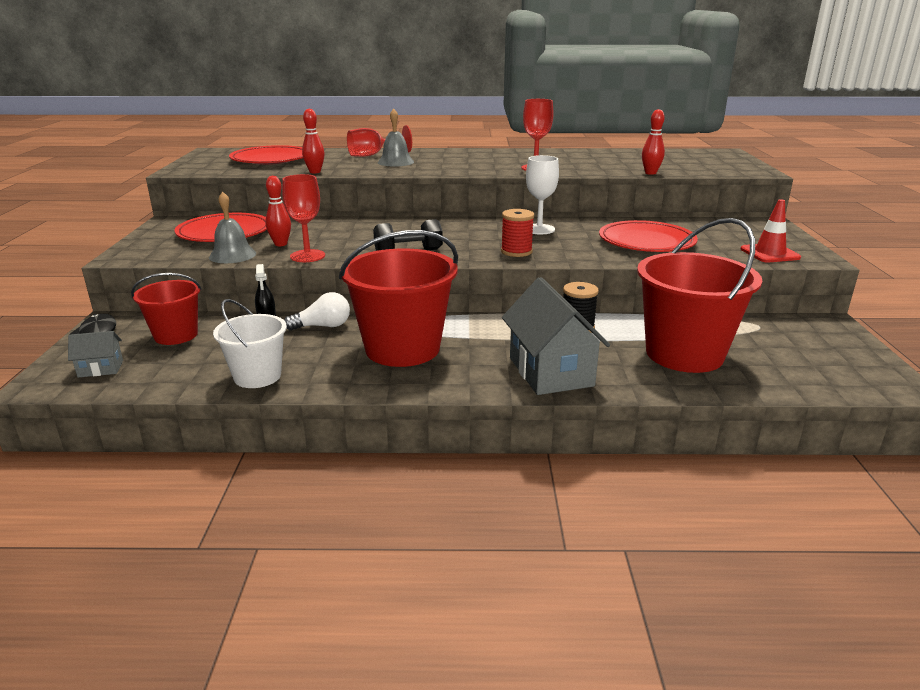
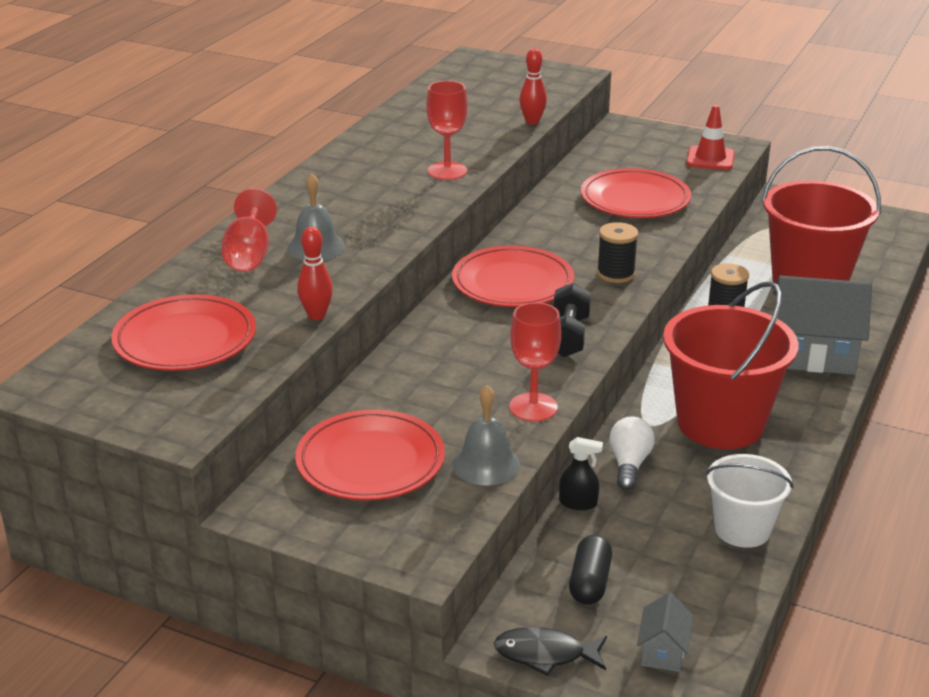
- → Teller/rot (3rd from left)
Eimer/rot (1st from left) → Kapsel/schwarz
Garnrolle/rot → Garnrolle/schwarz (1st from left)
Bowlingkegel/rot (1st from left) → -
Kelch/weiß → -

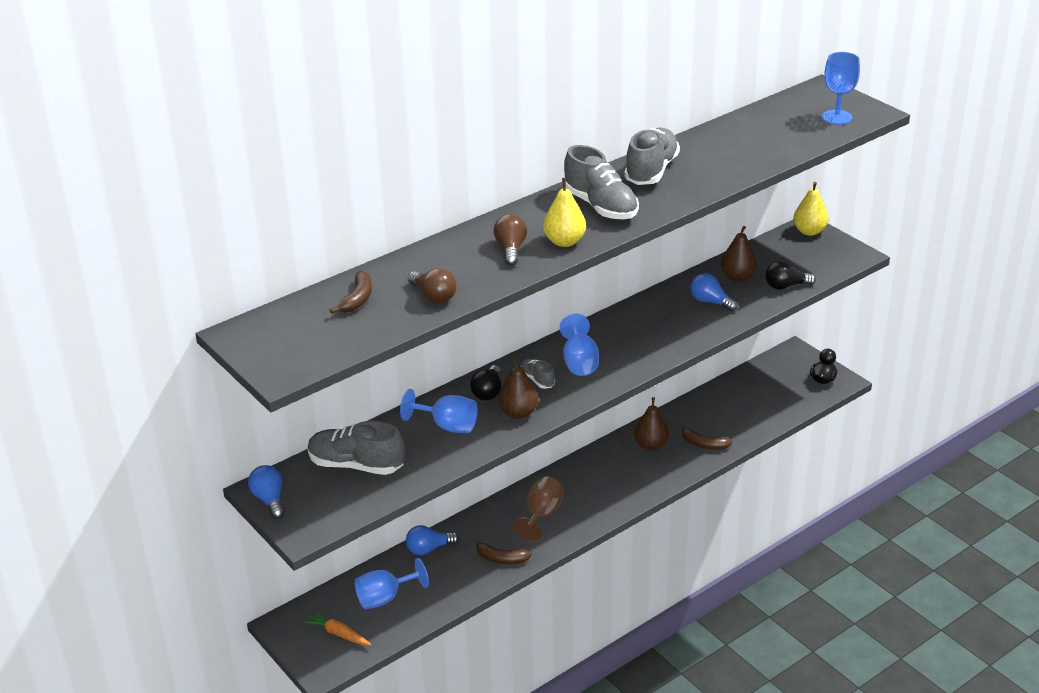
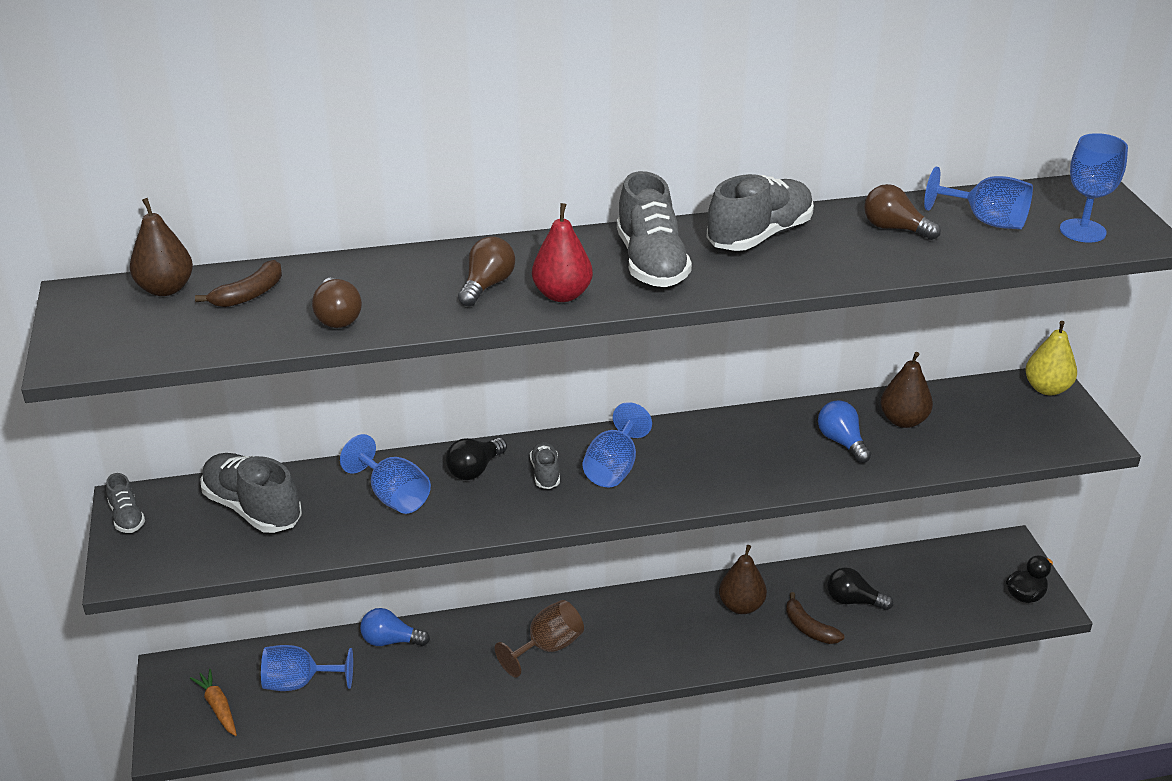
Glühbirne/blau (1st from left) → Schuh/grau (1st from left)
Birne/braun (1st from left), moved
Birne/gelb (1st from left) → Birne/rot
Glühbirne/schwarz (2nd from left), moved
- → Glühbirne/braun (3rd from left)
- → Kelch/blau (4th from left)
Banane/braun (2nd from left) → -

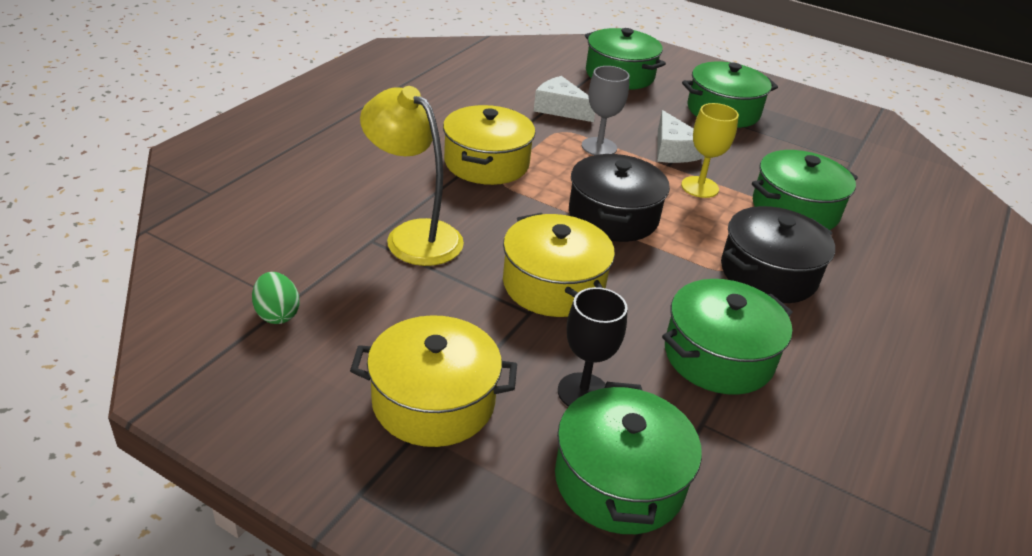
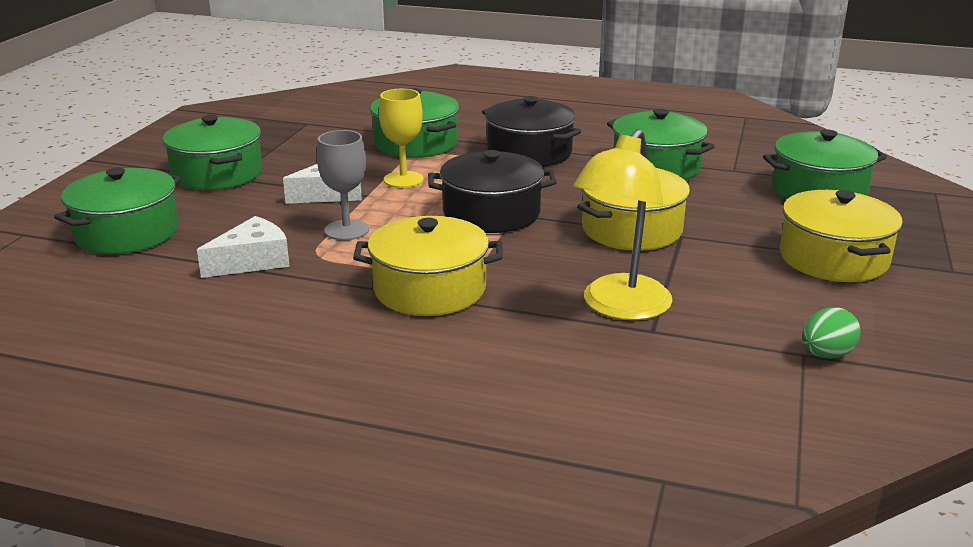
Käse/weiß (1st from left), 150 degrees counterclockwise
Kelch/schwarz → -

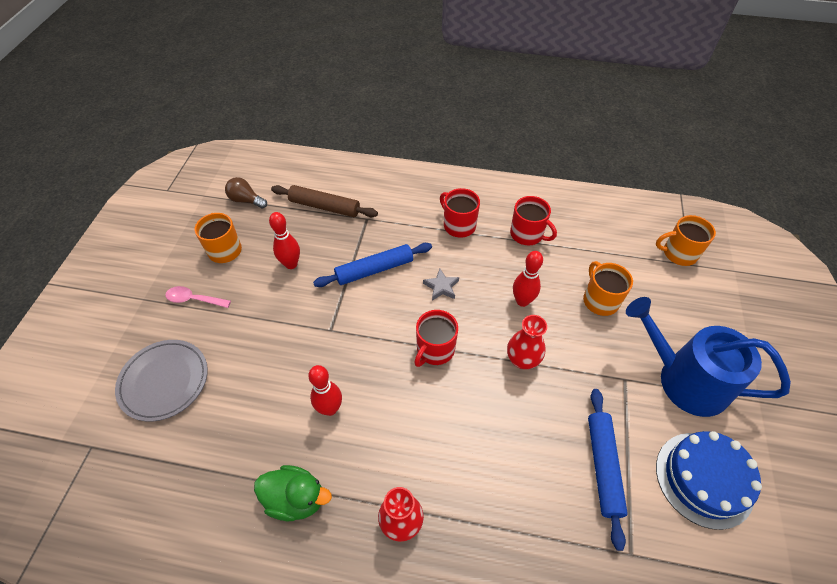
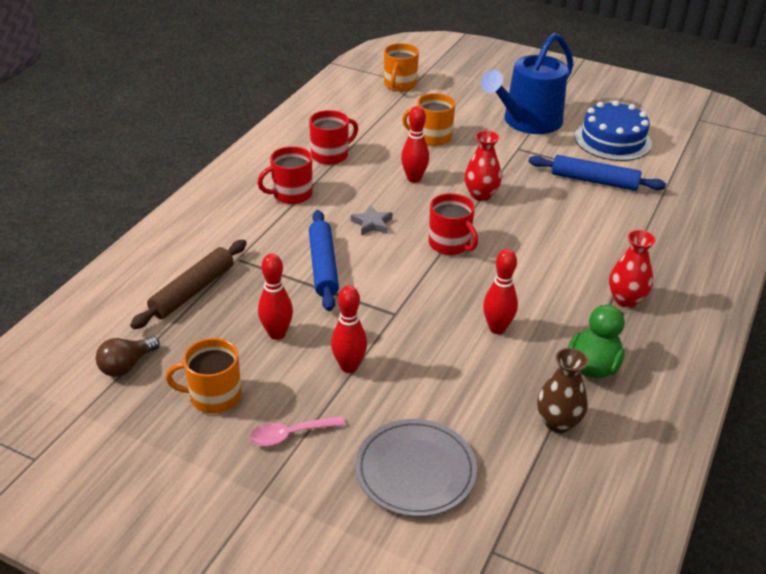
Löffel/rosa, 45 degrees clockwise
- → Bowlingkegel/rot (2nd from left)
- → Vase/braun

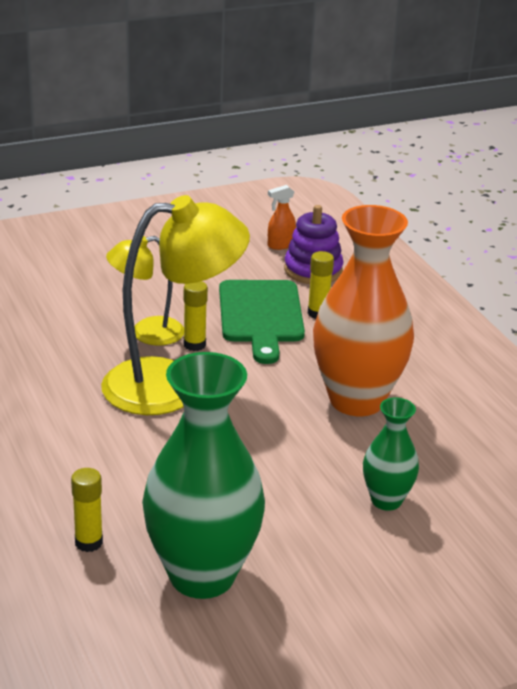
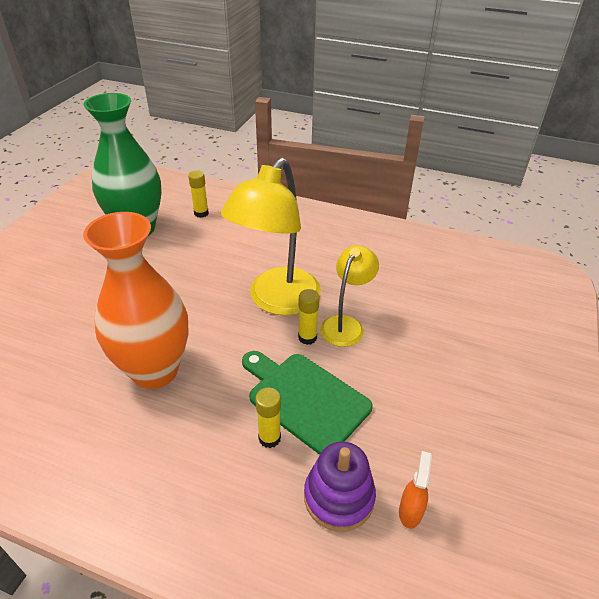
Vase/grün (2nd from left) → -

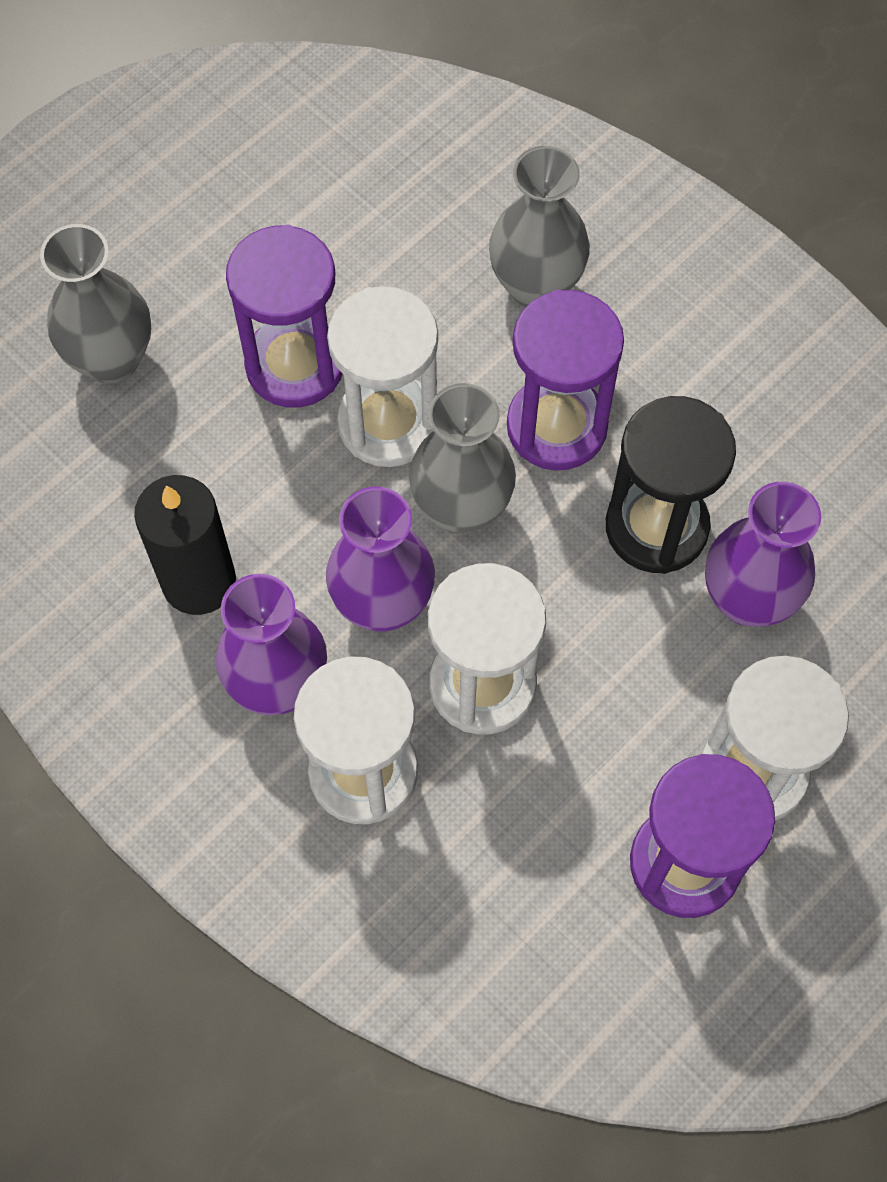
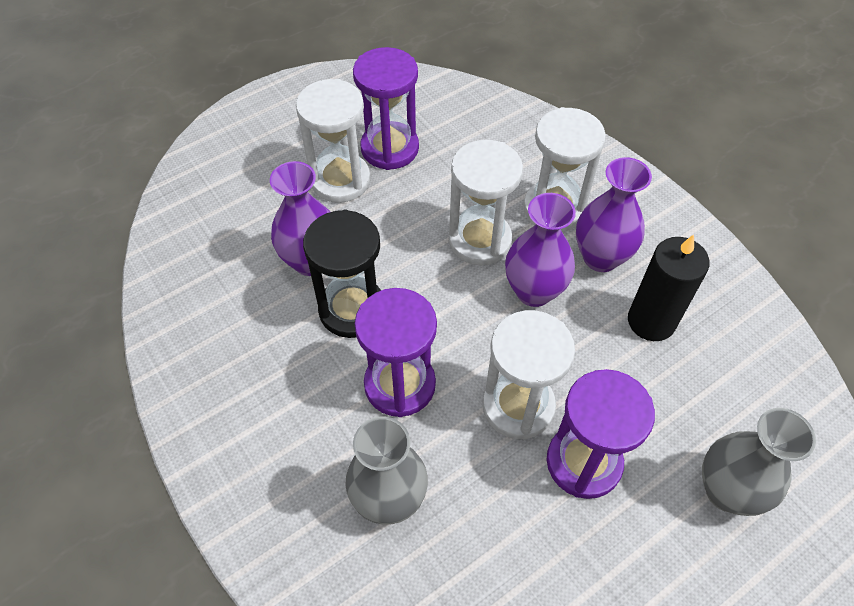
Vase/grau (2nd from left) → -

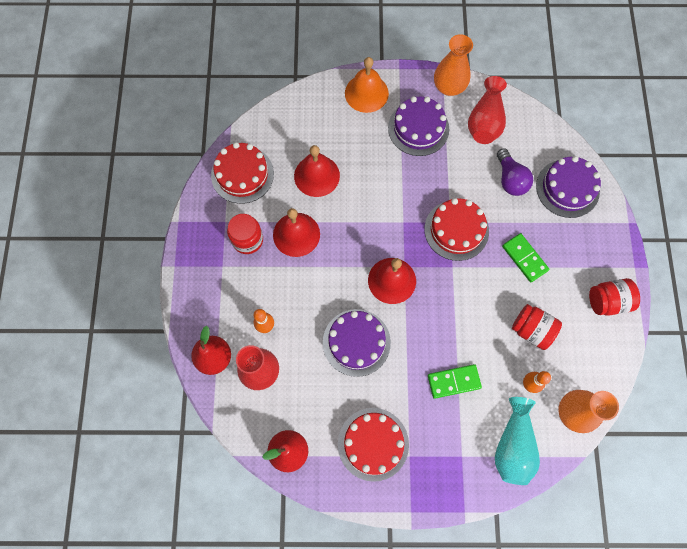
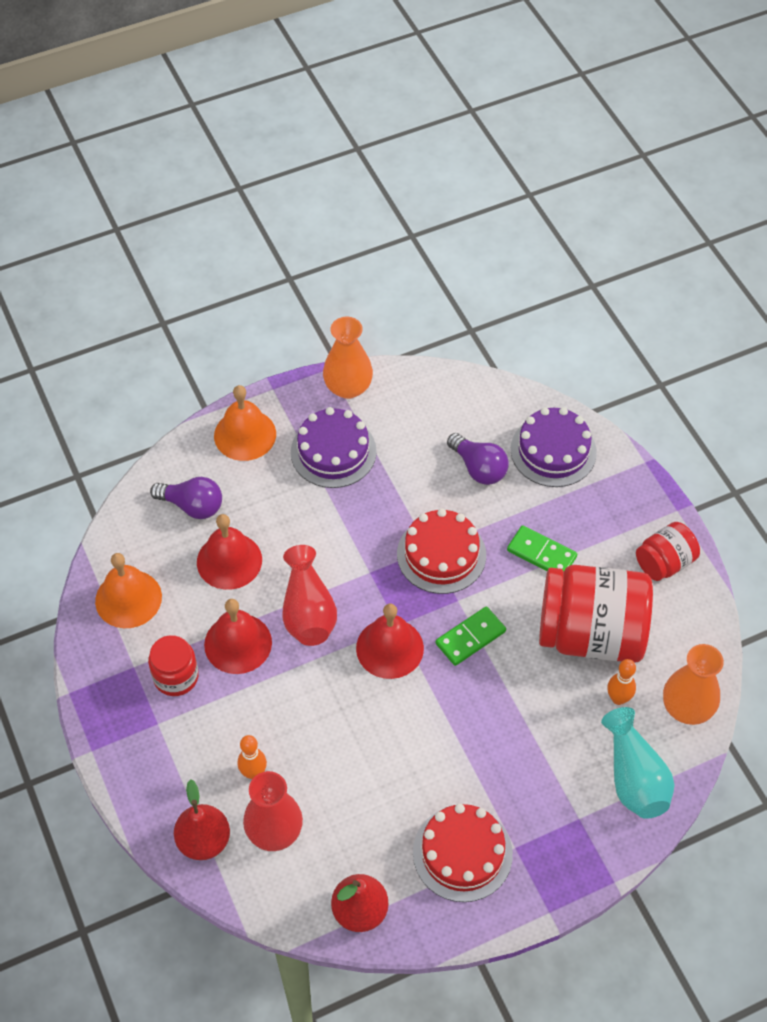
Kuchen/rot (1st from left) → Glocke/orange (1st from left)
- → Glühbirne/lila (1st from left)
Vase/rot (2nd from left), moved
Dominostein/grün (1st from left), moved
Einmachglas/rot (2nd from left), x1.96
Kuchen/lila (1st from left) → -

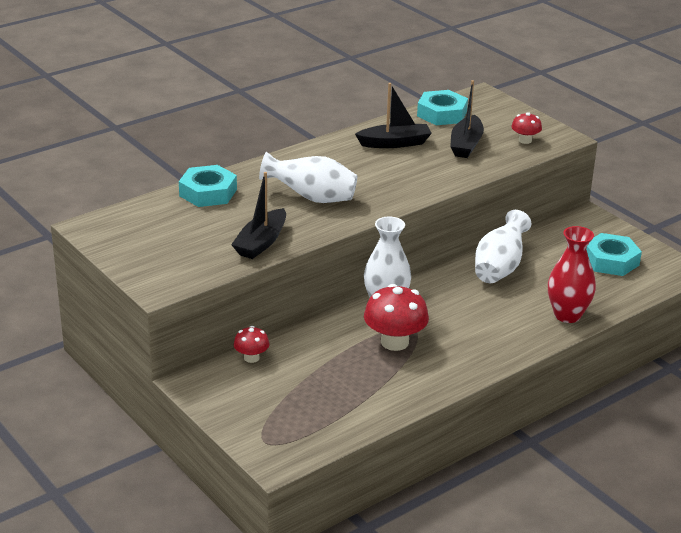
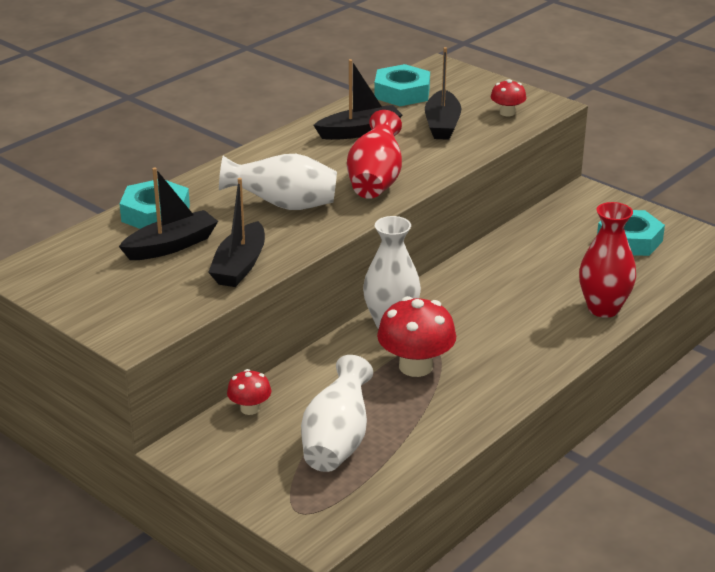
- → Boot/schwarz (1st from left)
Vase/weiß (3rd from left in the first image) → Vase/weiß (2nd from left), moved
- → Vase/rot (1st from left)

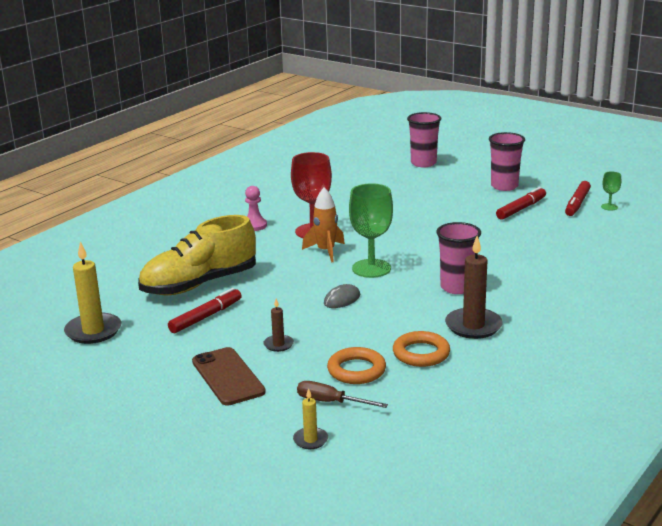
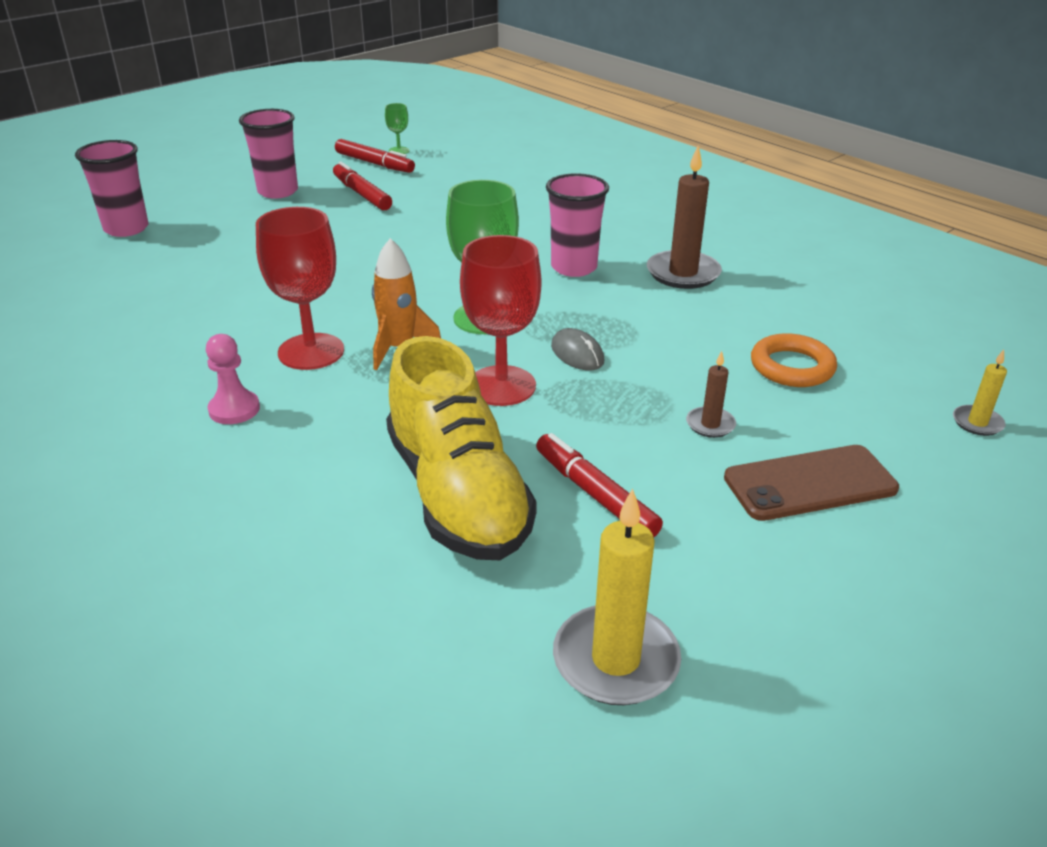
- → Kelch/rot (2nd from left)
Schraubenzieher/braun → -
Ring/orange (2nd from left) → -

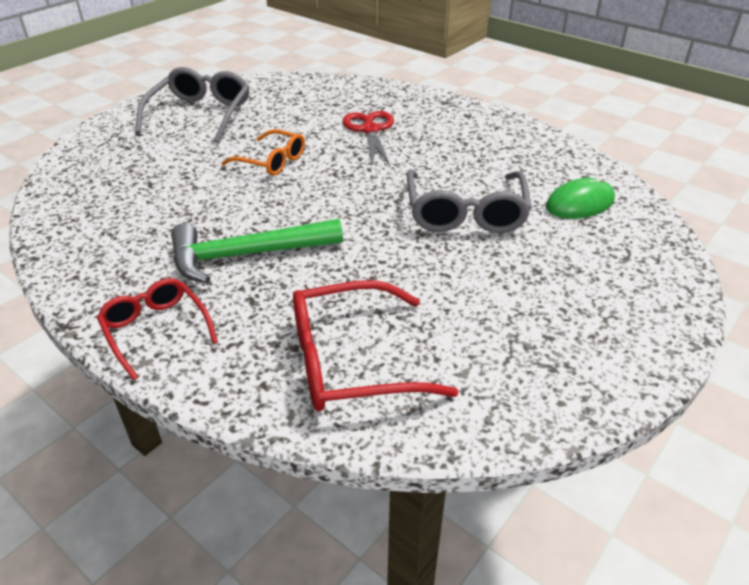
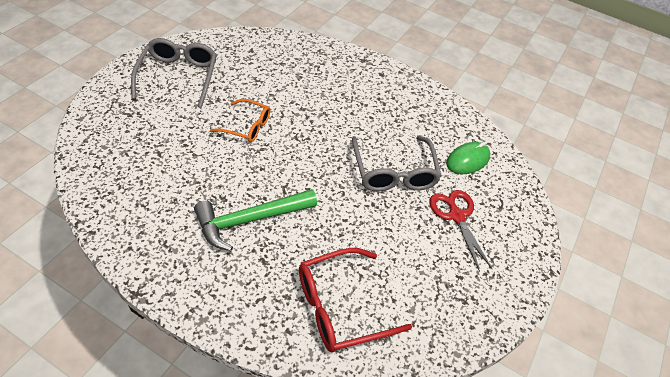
Schere/rot, moved
Brille/rot (1st from left) → -

